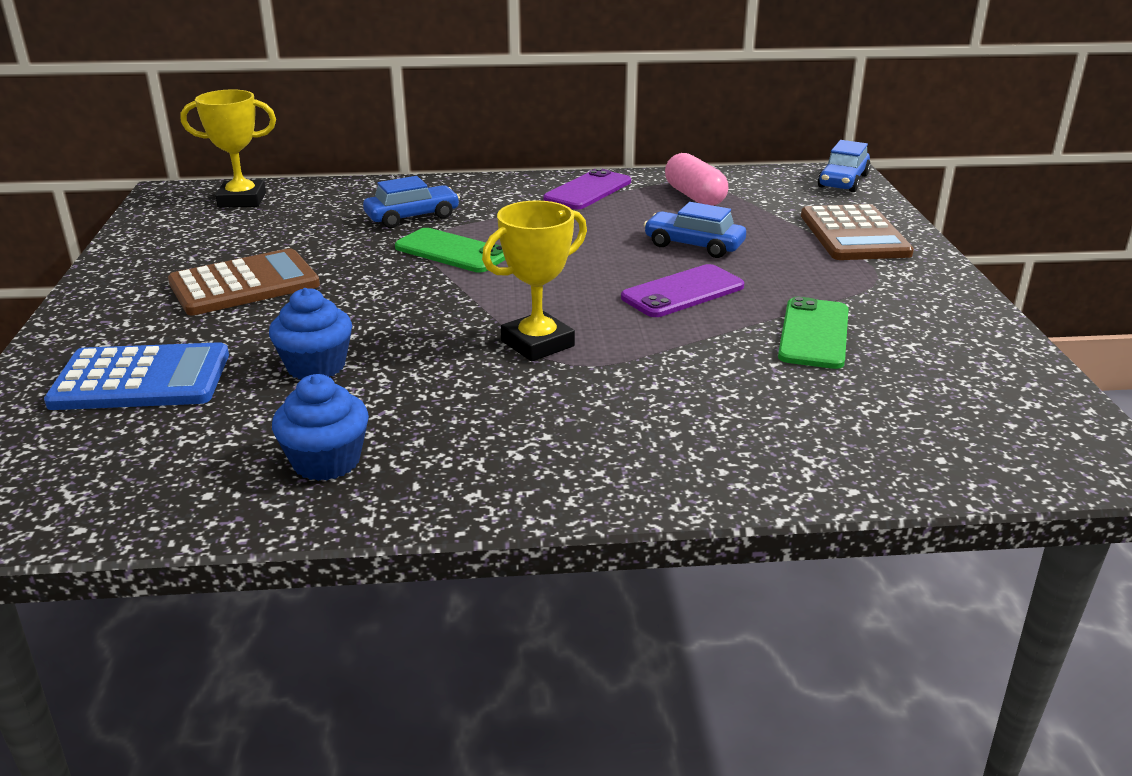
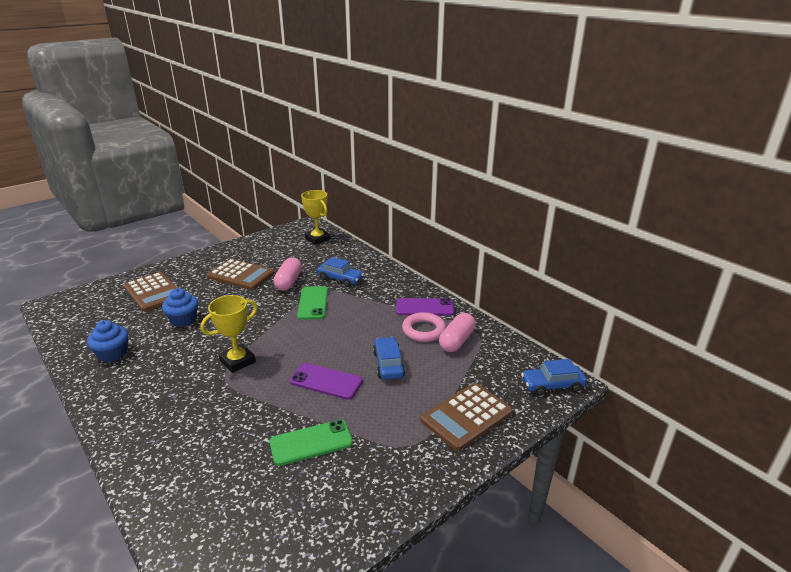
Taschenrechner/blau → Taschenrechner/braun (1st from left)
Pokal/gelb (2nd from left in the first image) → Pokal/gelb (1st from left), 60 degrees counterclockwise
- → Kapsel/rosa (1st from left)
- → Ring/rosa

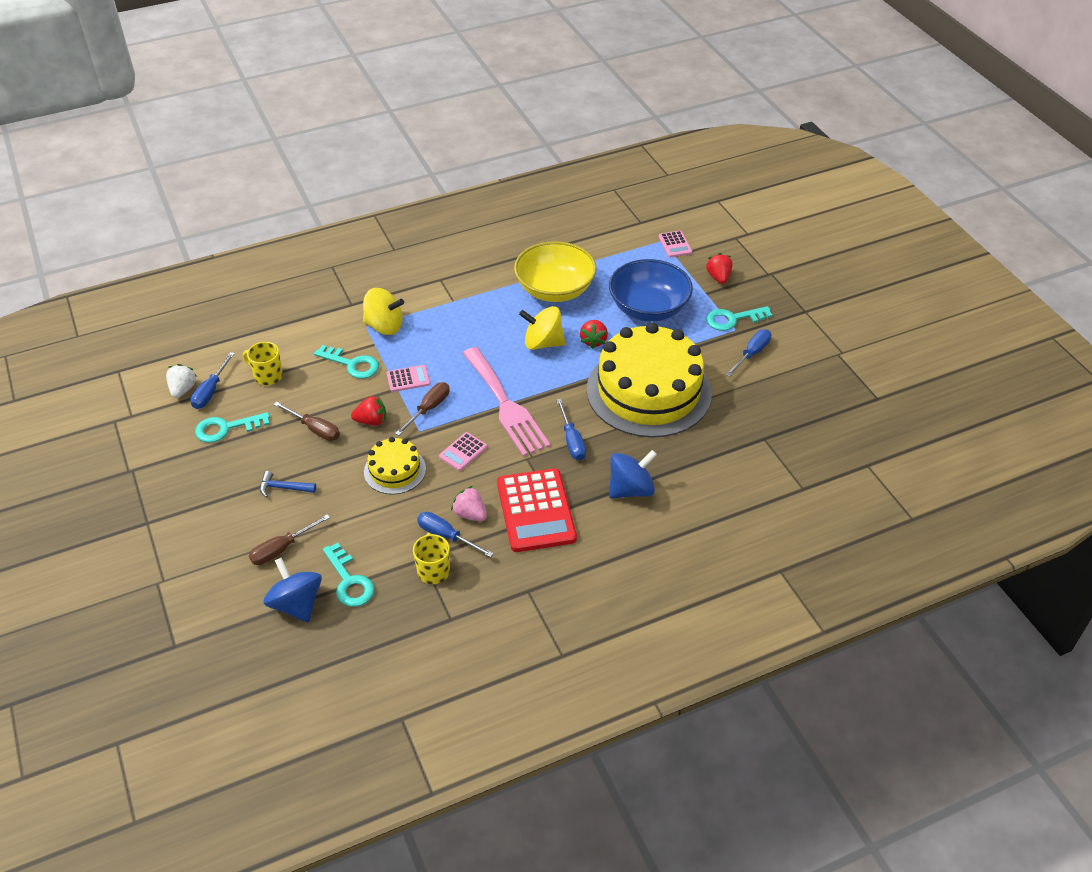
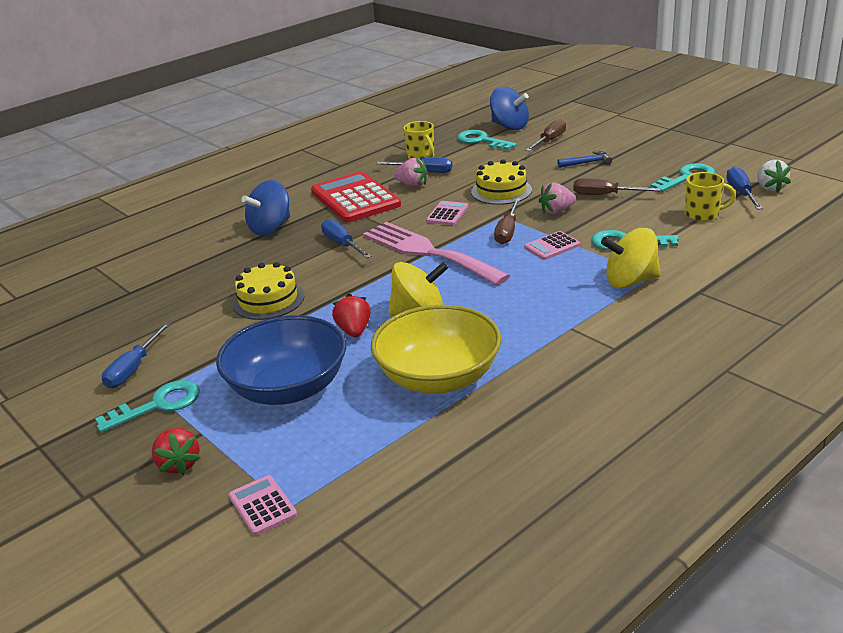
Kuchen/gelb (2nd from left in the first image) → Kuchen/gelb (1st from left), x0.47
Erdbeere/rot (1st from left) → Erdbeere/rosa (2nd from left)

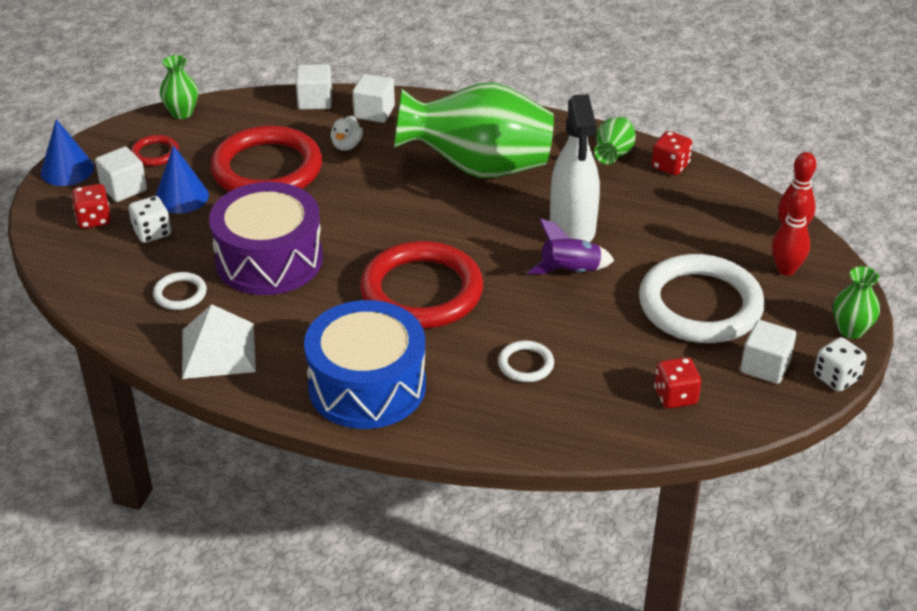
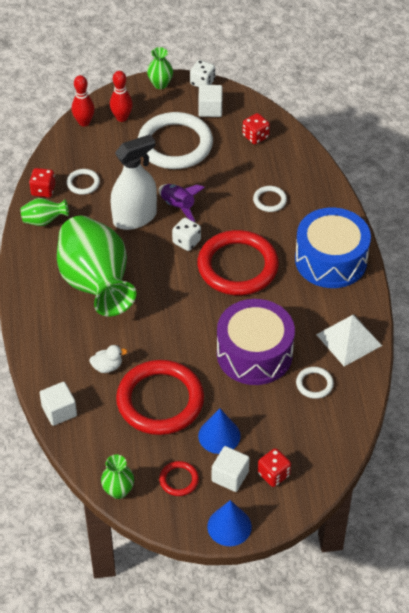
- → Ring/weiß (1st from left)
Spielwürfel/weiß (1st from left), moved
Kubus/weiß (3rd from left) → -

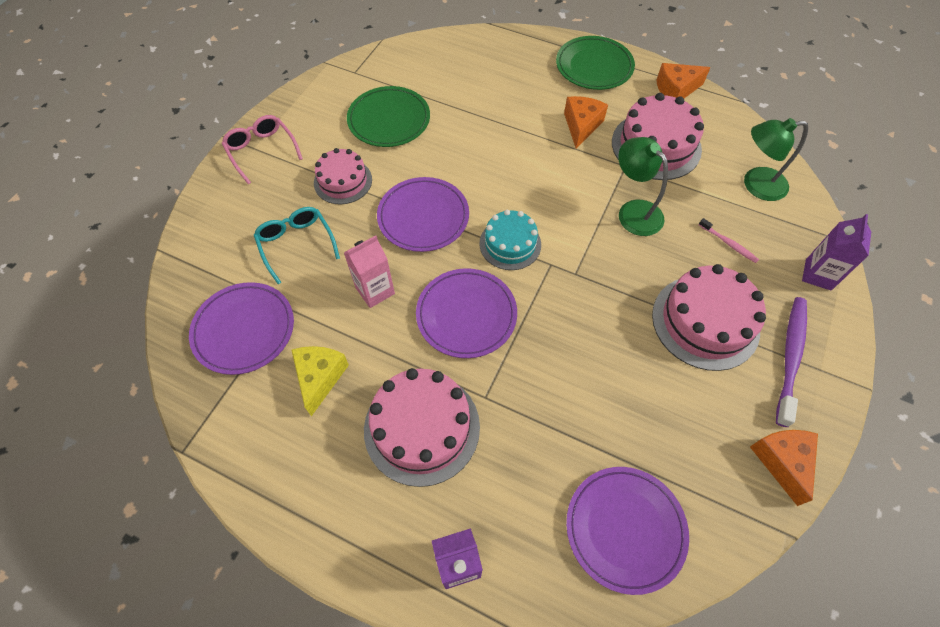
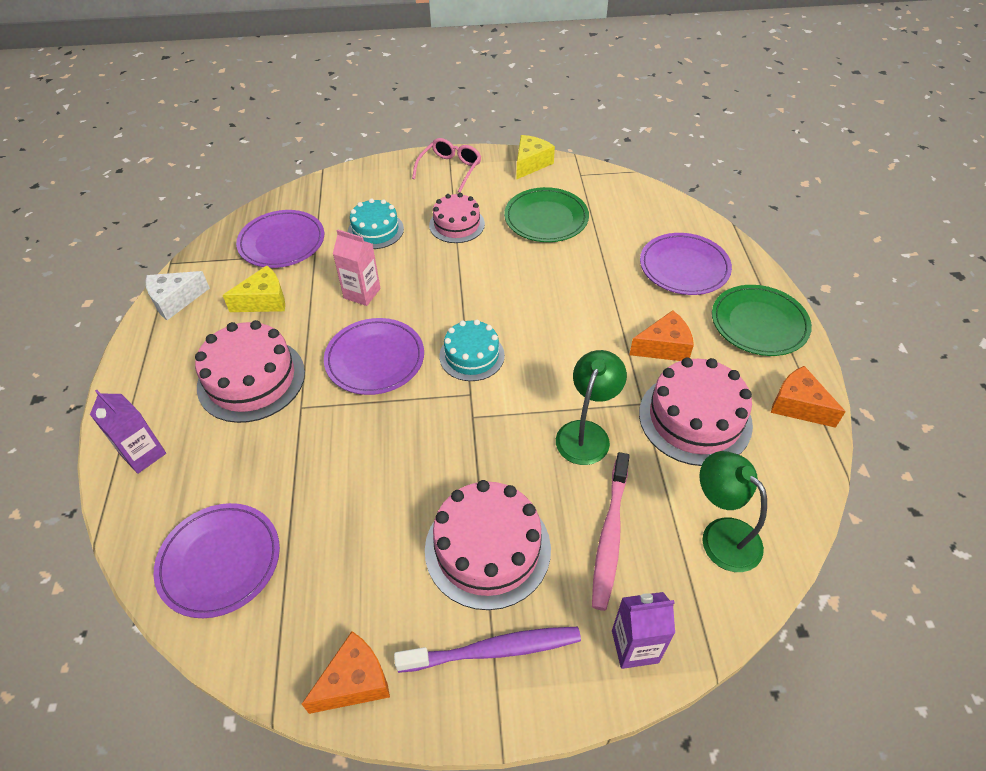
- → Käse/weiß
Brille/türkis → Kuchen/türkis (1st from left)
- → Käse/gelb (2nd from left)
Zahnbürste/rosa, x1.96
Teller/lila (2nd from left in the first image) → Teller/lila (4th from left), moved

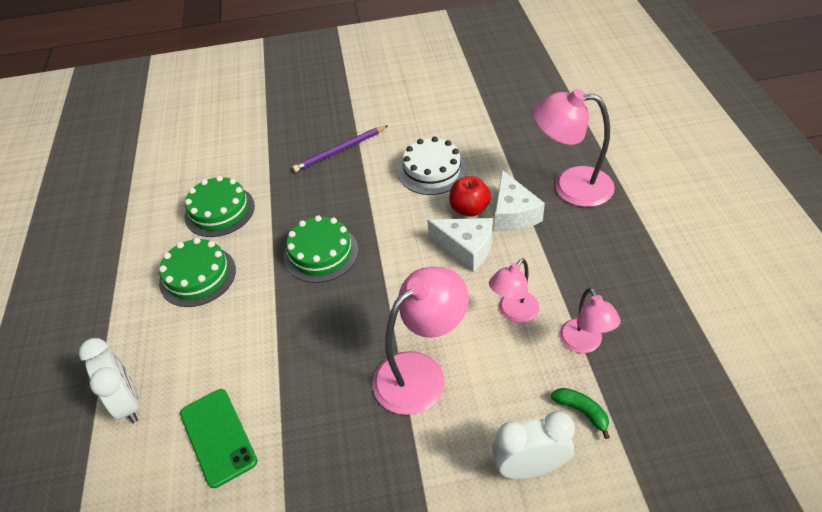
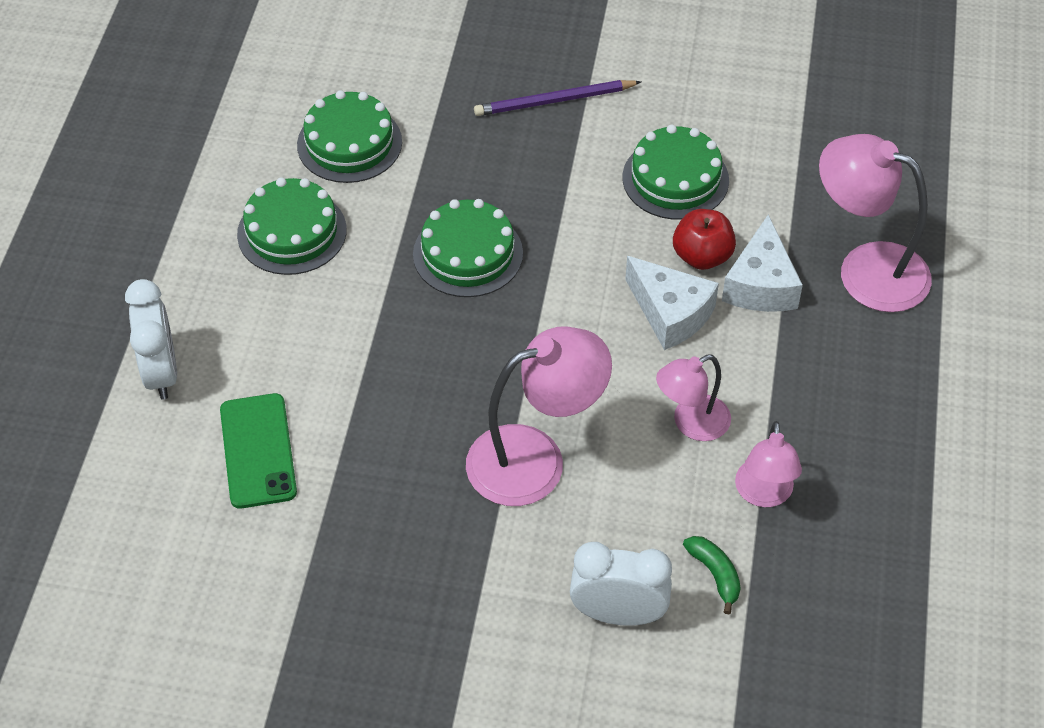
Kuchen/weiß → Kuchen/grün (4th from left)

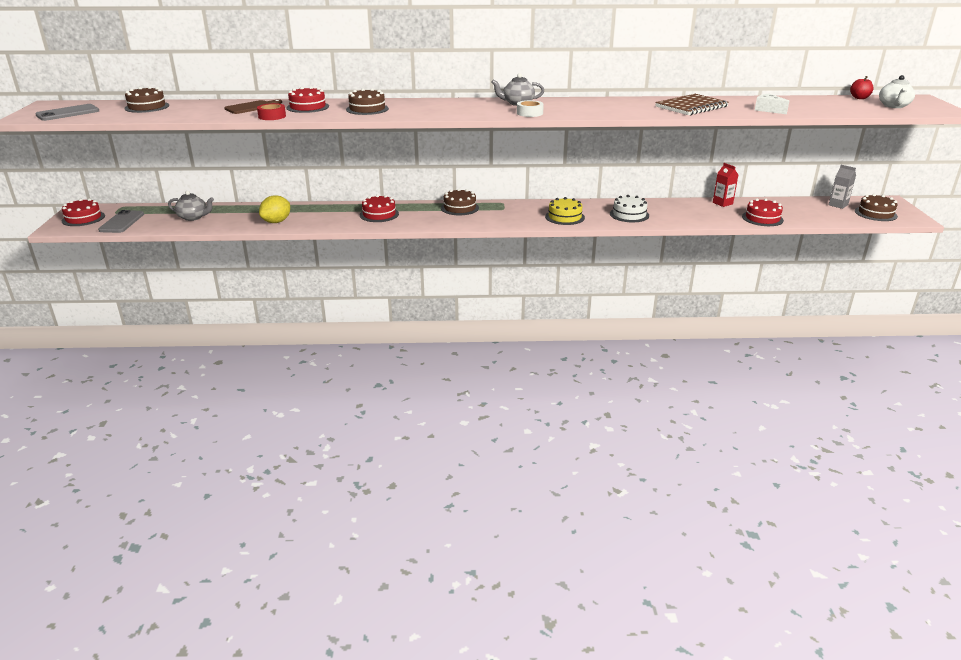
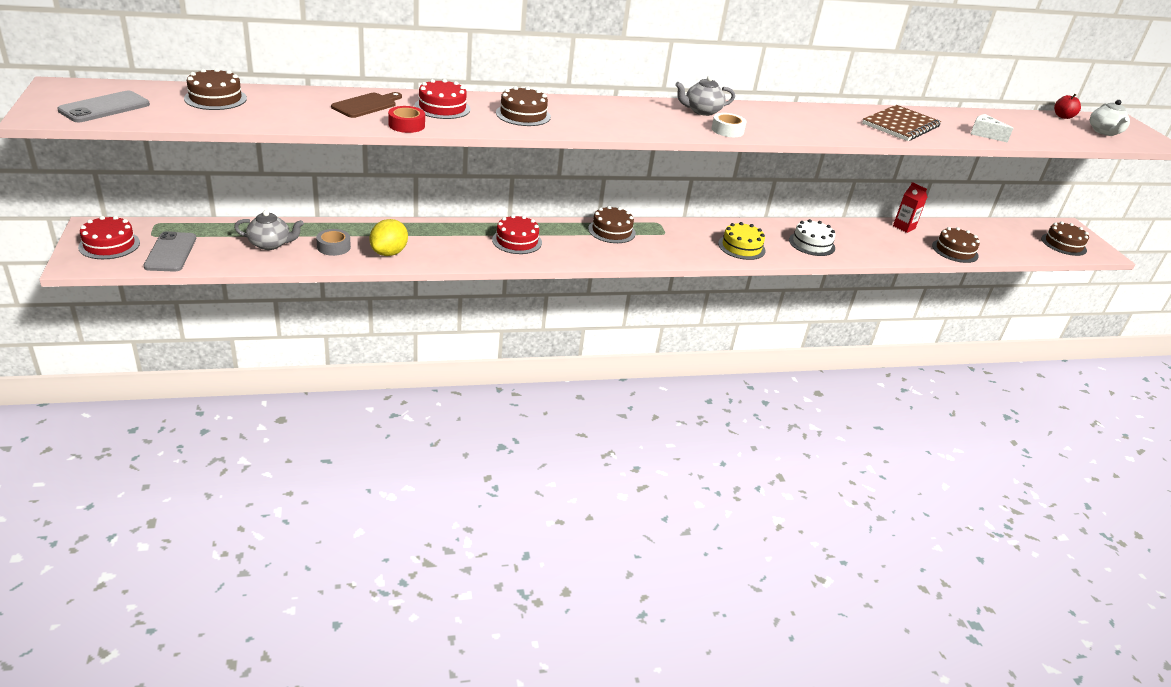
- → Klebeband/grau
Kuchen/rot (4th from left) → Kuchen/braun (4th from left)
Getränkekarton/grau → -

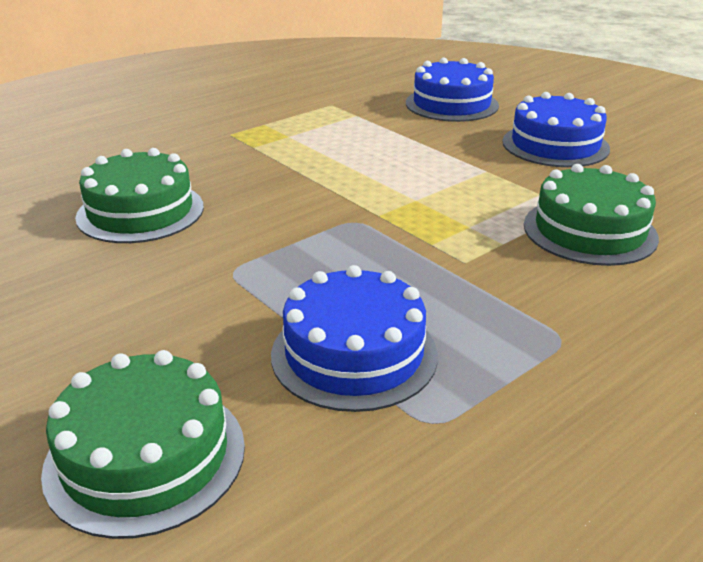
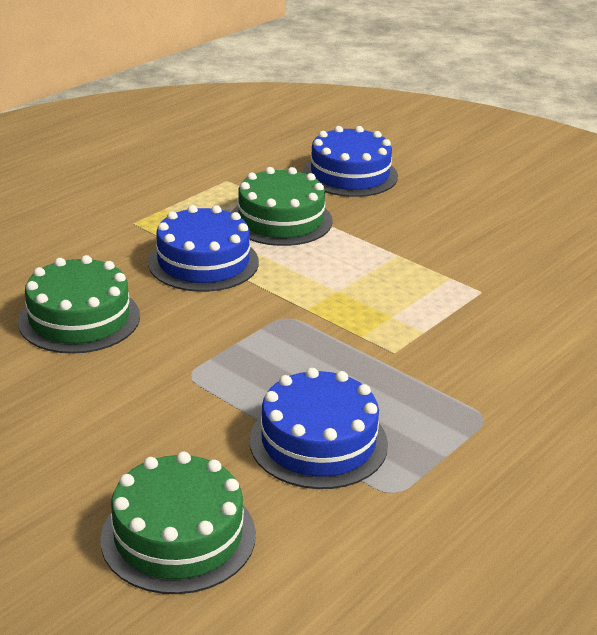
Kuchen/blau (3rd from left in the first image) → Kuchen/blau (1st from left), moved
Kuchen/grün (3rd from left), moved

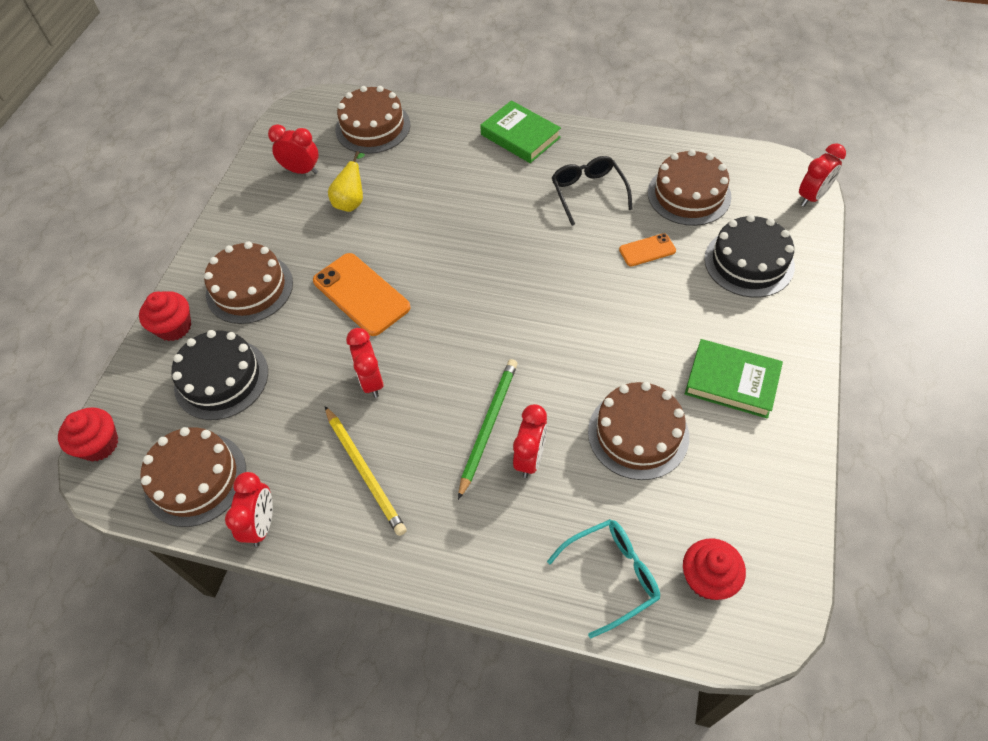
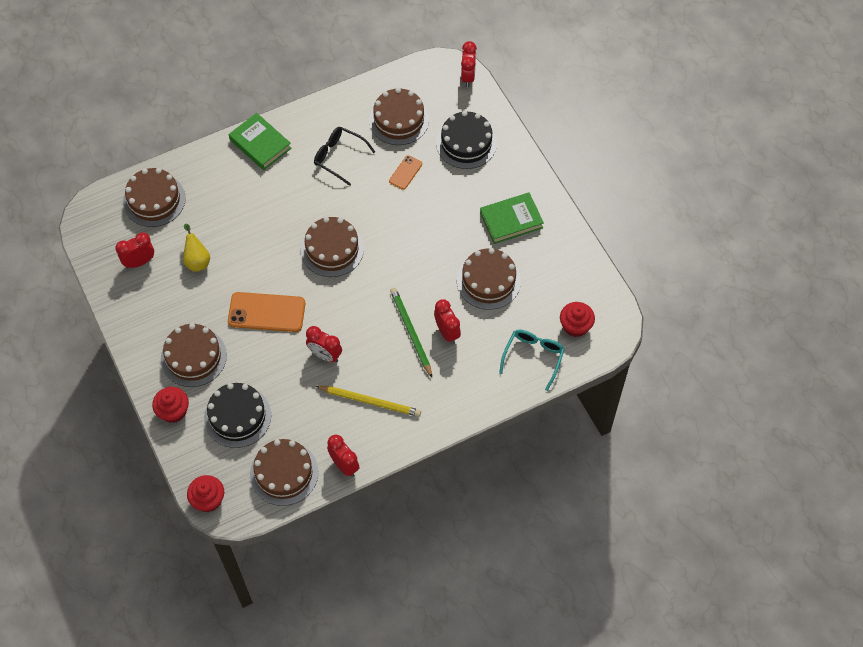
Buch/grün (1st from left), 45 degrees clockwise
- → Kuchen/braun (4th from left)

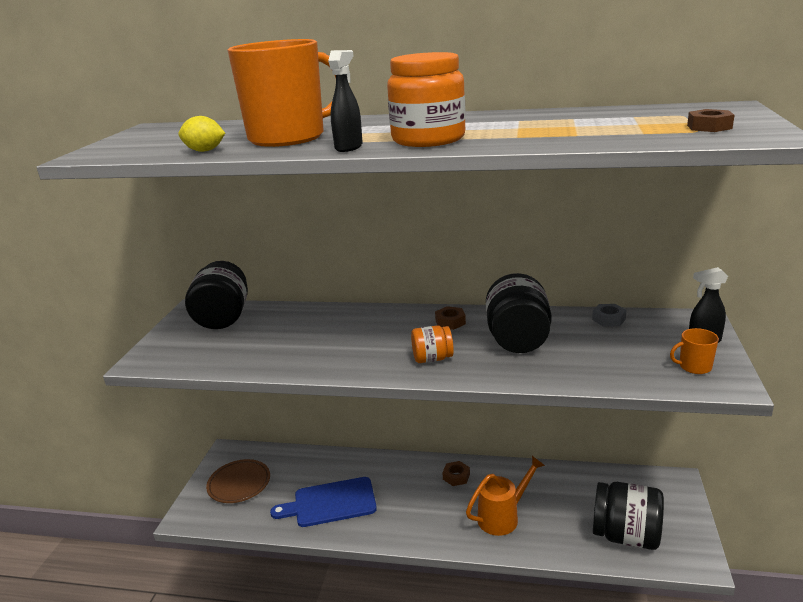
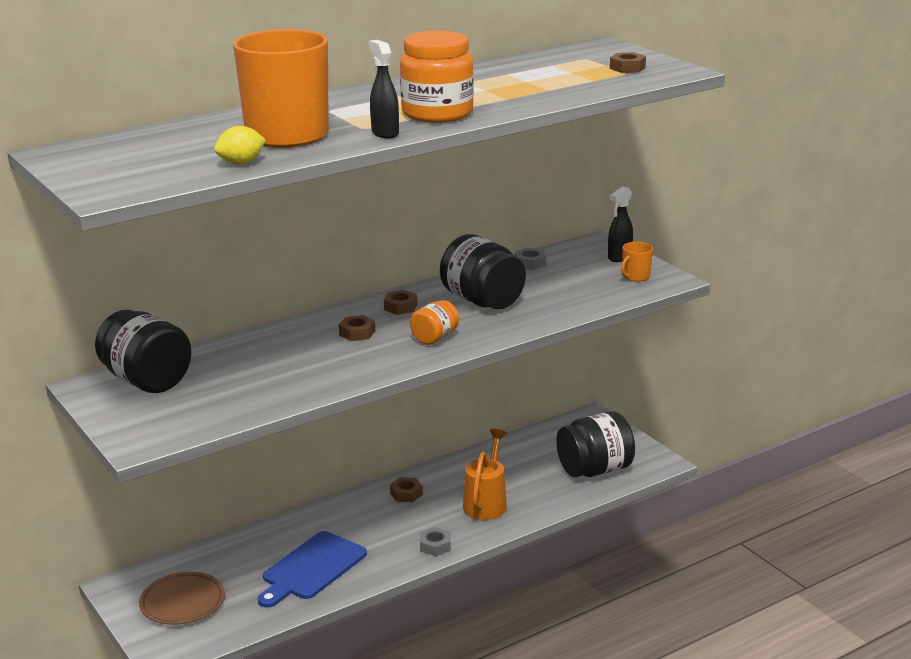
- → Sechskantmutter/braun (1st from left)
- → Sechskantmutter/grau (1st from left)

